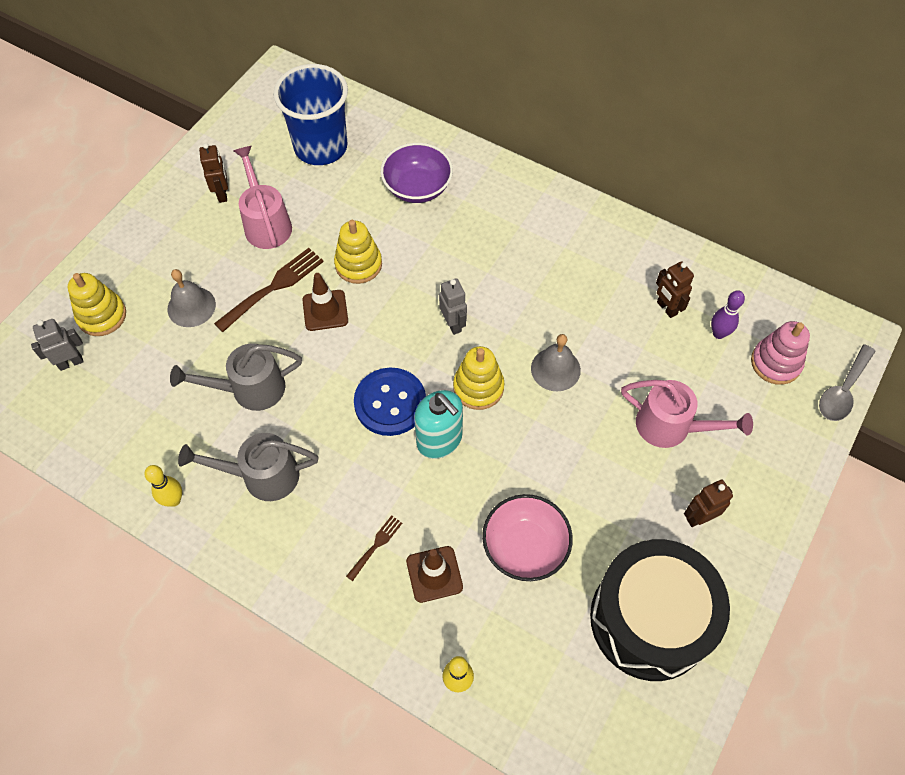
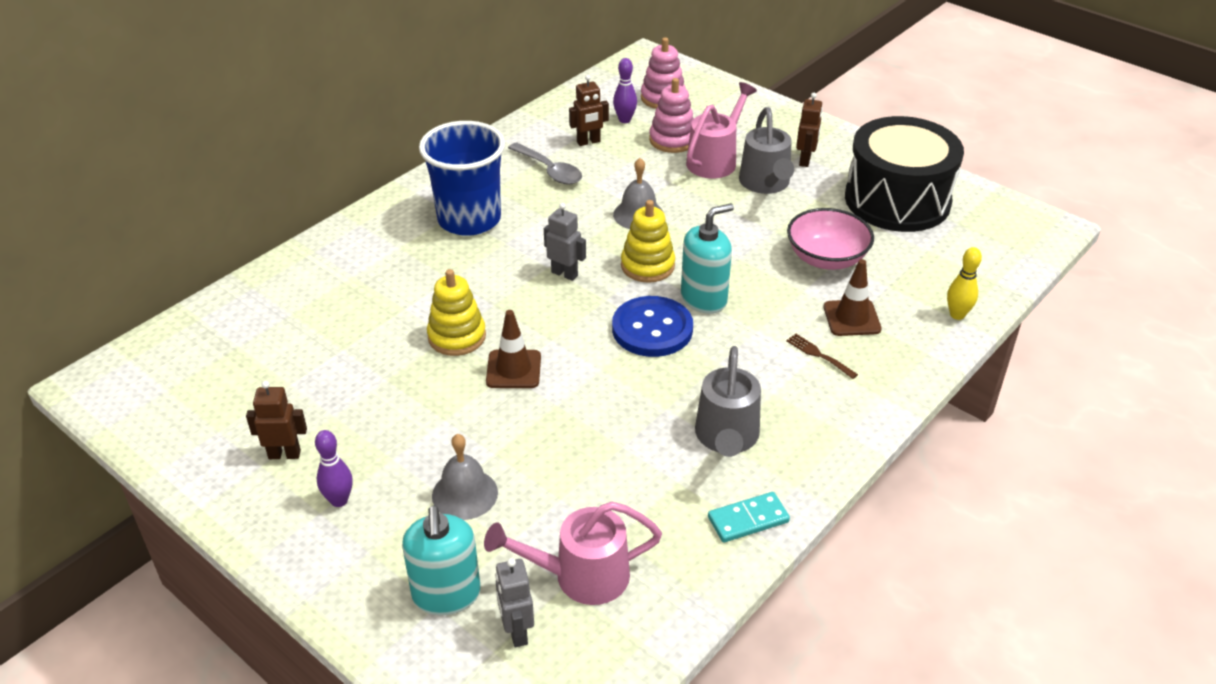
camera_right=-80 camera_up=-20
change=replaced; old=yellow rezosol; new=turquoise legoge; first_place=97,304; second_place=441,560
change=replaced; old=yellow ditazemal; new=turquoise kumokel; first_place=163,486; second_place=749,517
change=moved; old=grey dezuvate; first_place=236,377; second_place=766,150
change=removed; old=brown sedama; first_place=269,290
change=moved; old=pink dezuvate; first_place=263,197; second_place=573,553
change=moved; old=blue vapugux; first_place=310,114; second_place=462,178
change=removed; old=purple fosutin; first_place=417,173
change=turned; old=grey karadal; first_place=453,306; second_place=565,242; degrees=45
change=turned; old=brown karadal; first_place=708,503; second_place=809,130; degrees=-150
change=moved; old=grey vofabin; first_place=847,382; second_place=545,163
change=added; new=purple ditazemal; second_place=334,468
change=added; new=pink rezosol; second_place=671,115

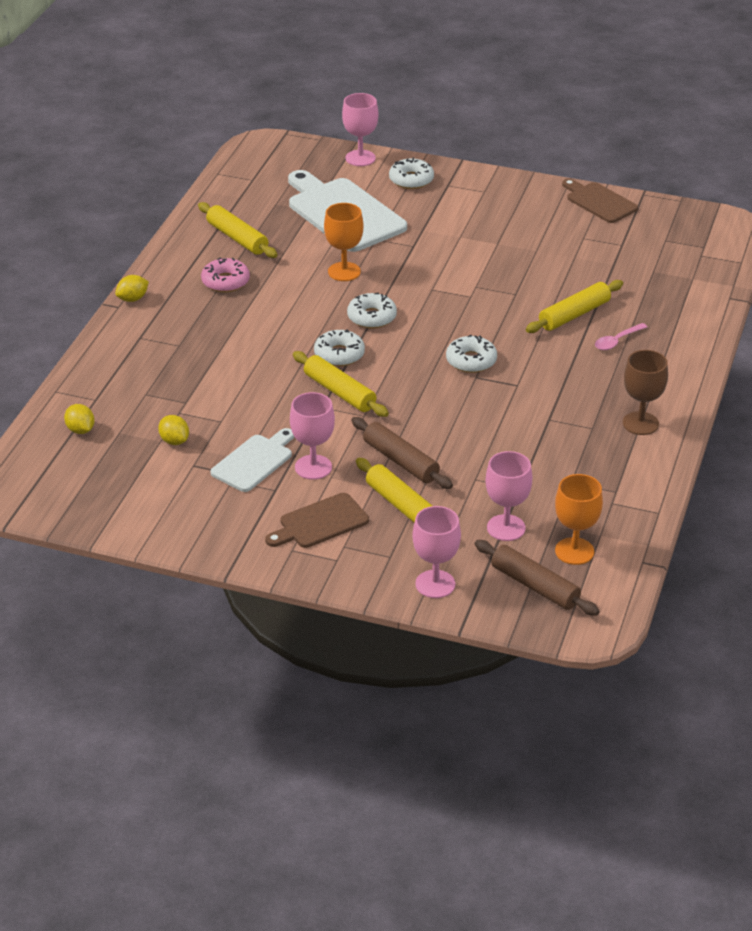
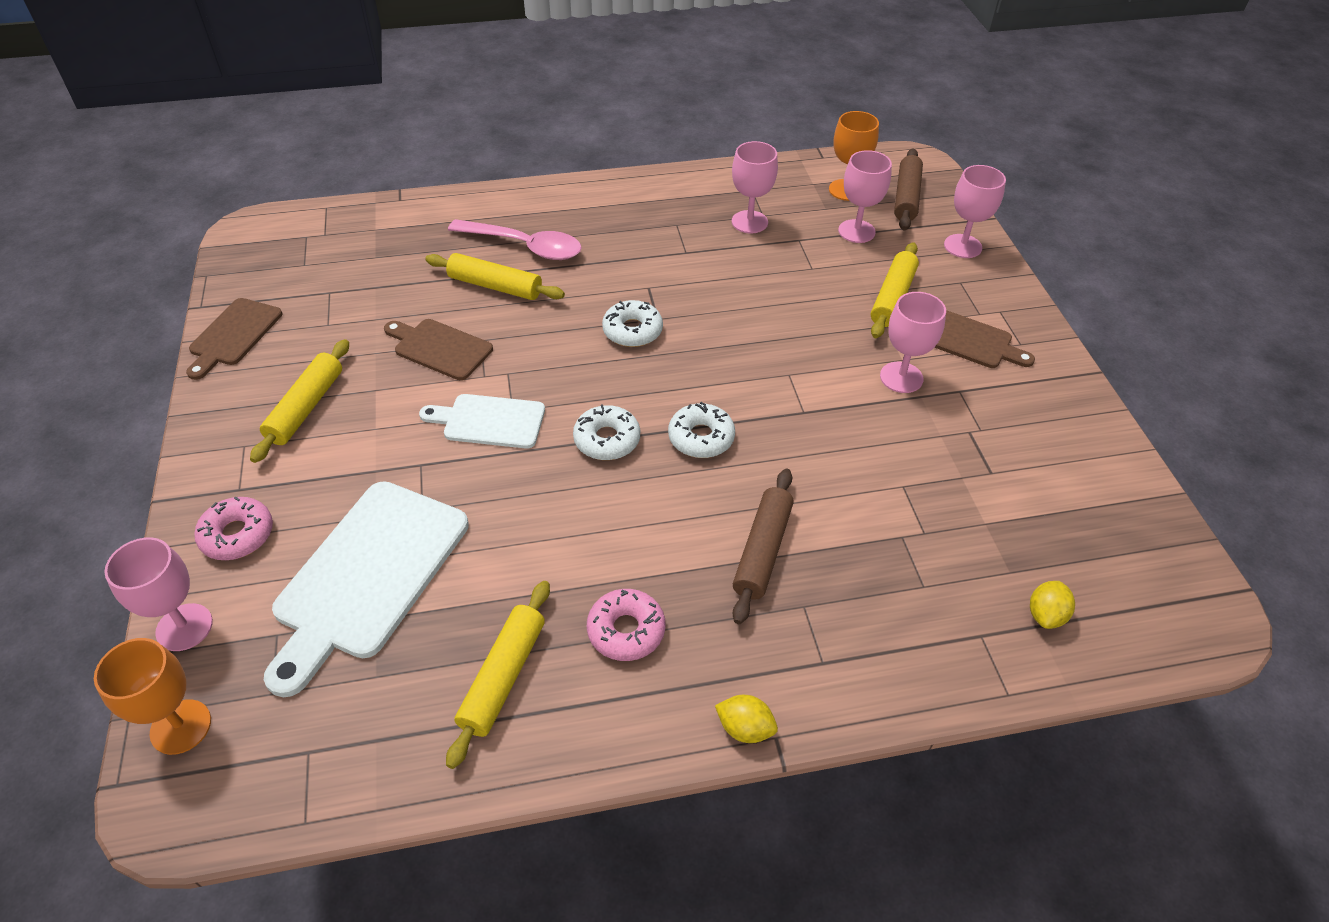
camera_right=-120 camera_up=10
change=removed; old=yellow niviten; first_place=173,430
change=moved; old=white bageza; first_place=252,460; second_place=482,421
change=moved; old=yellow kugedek; first_place=341,384; second_place=299,401
change=moved; old=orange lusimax; first_place=344,242; second_place=152,696
change=moved; old=brown kugedek; first_place=402,453; second_place=763,546
change=recoloured; old=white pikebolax; new=pink pikebolax; first_place=411,173; second_place=233,528
change=resized; old=pink vofabin; first_place=621,336; second_place=515,239; factor=1.91
change=removed; old=brown lusimax; first_place=645,392
change=added; new=brown bageza; second_place=438,349
change=added; new=pink lusimax; second_place=755,187

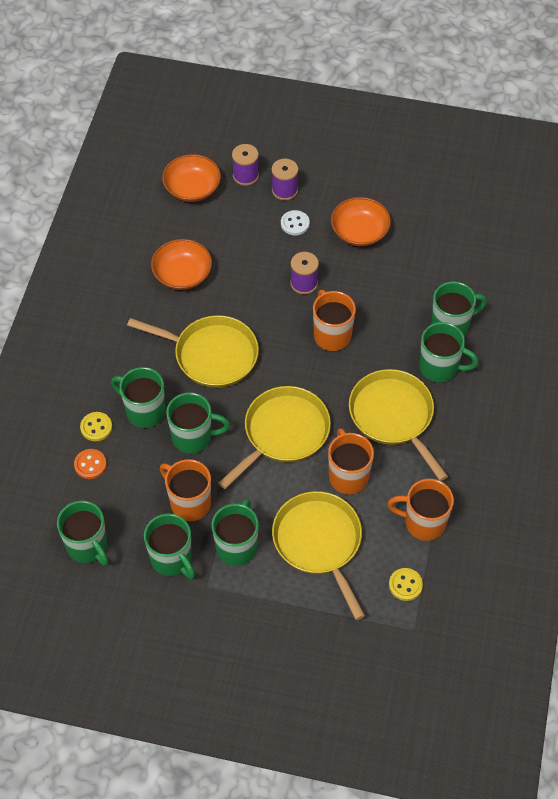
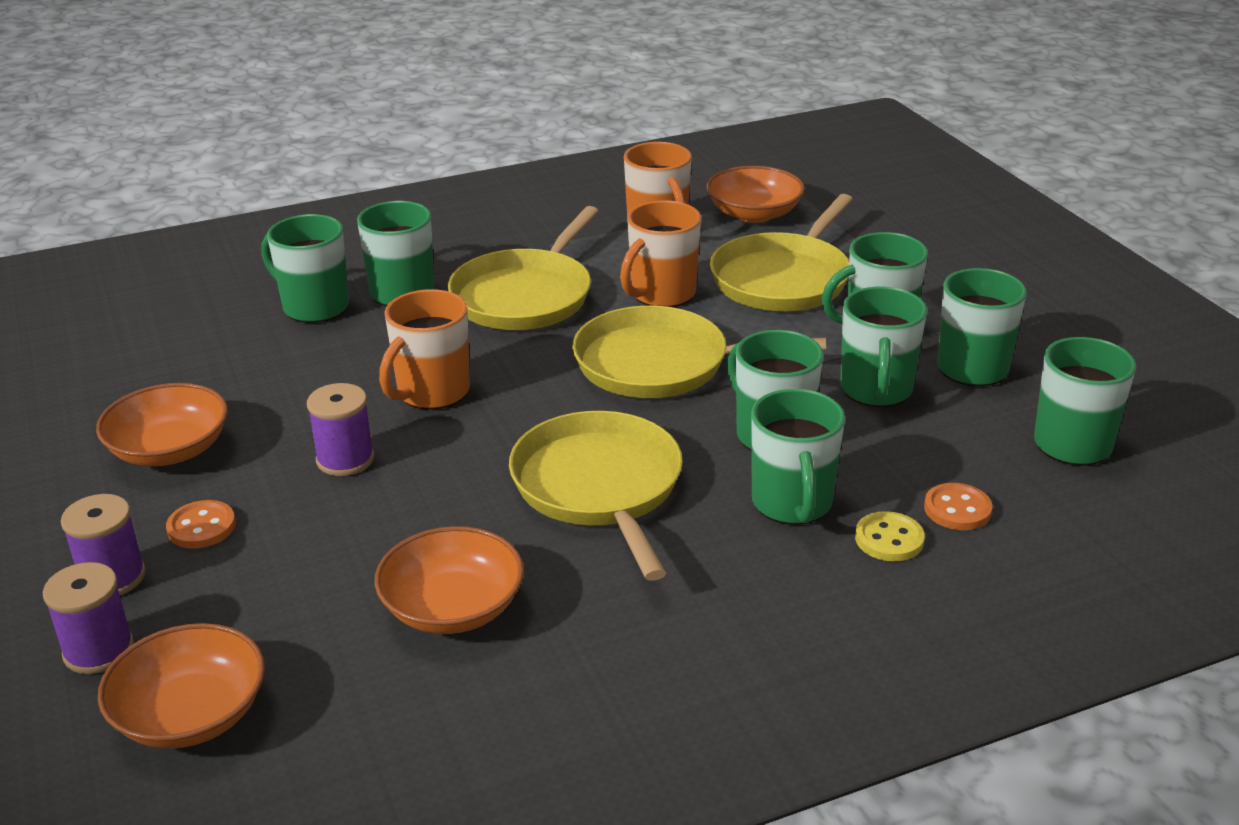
camera_right=-125 camera_up=-25
change=recoloured; old=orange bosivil; new=green bosivil; first_place=185,490; second_place=883,347
change=recoloured; old=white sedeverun; new=orange sedeverun; first_place=295,223; second_place=201,524
change=replaced; old=yellow sedeverun; new=orange fosutin; first_place=406,584; second_place=755,194

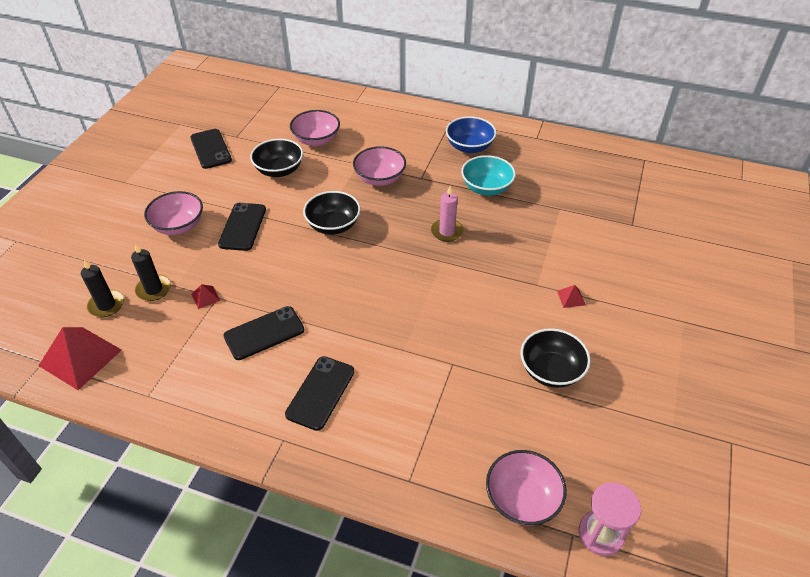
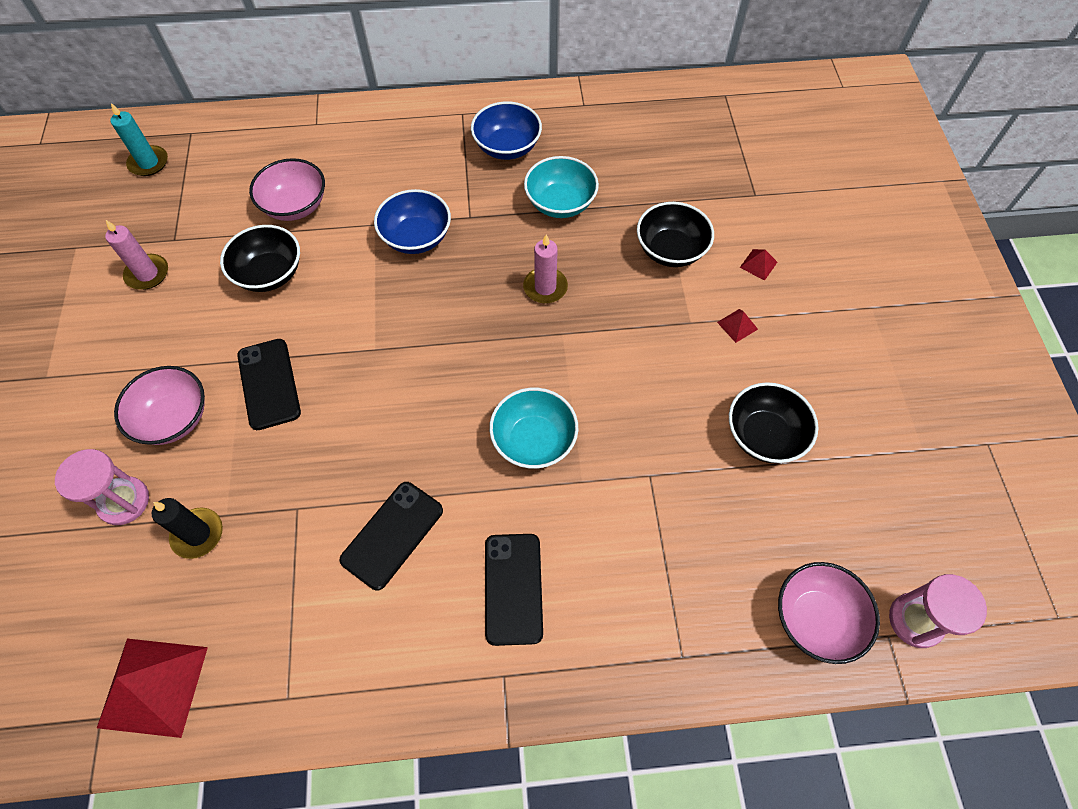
camera_right=-25 camera_up=15
change=removed; old=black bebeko; first_place=102,288
change=replaced; old=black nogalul; new=pink bebeko; first_place=211,149; second_place=136,255
change=moved; old=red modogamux; first_place=205,296; second_place=758,265
change=moved; old=black fosutin; first_place=331,213; second_place=675,234
change=recoloured; old=pink fosutin; new=blue fosutin; first_place=379,166; second_place=412,221
change=added; new=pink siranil; second_place=102,487
change=added; new=turquoise bebeko; second_place=139,139
change=added; new=turquoise fosutin; second_place=533,428

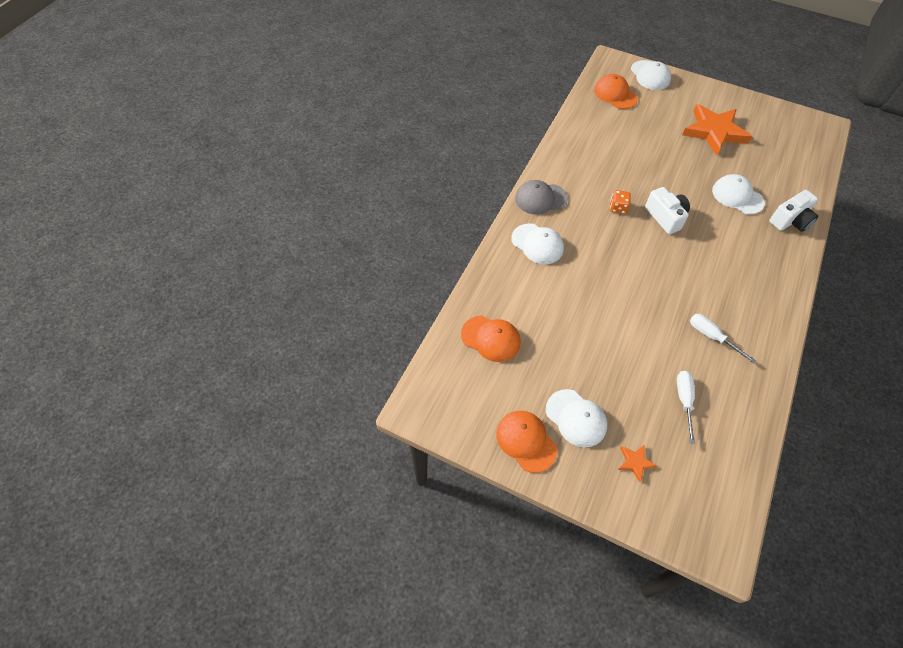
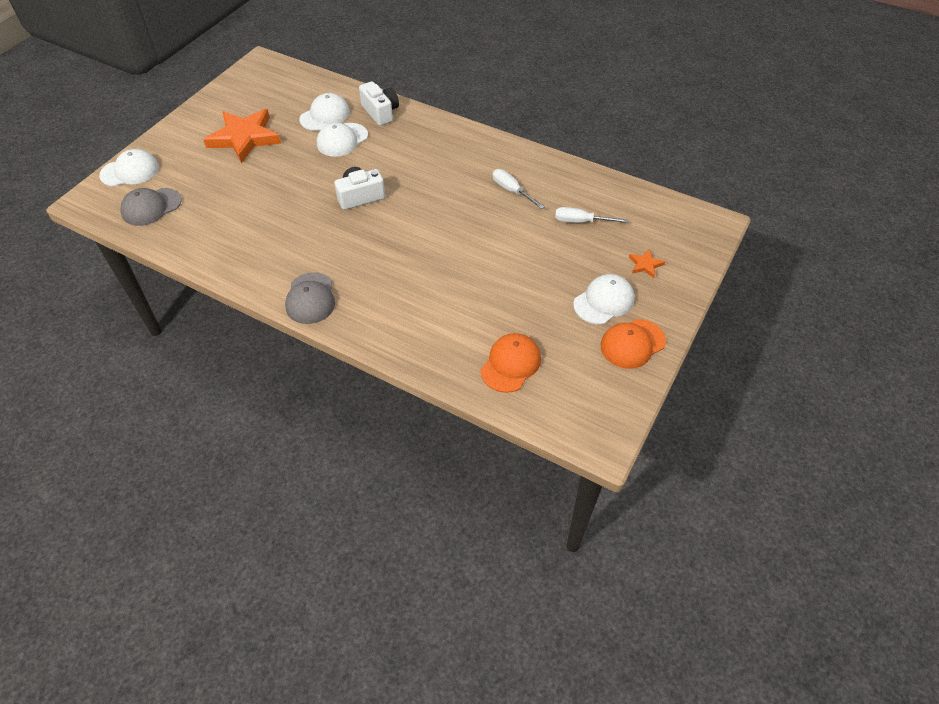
camera_right=-85 camera_up=-5
change=moved; old=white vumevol; first_place=537,243; second_place=324,112
change=recoloured; old=orange vumevol; new=grey vumevol; first_place=616,91; second_place=150,207
change=removed; old=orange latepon; first_place=620,202
change=turned; old=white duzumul; first_place=723,339; second_place=518,189; degrees=90

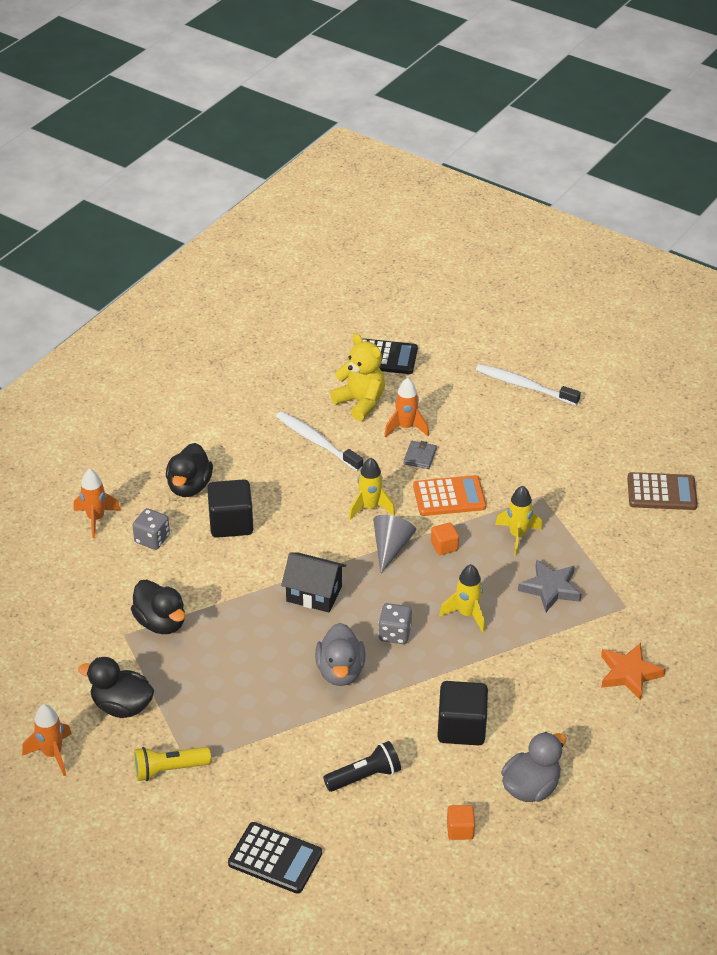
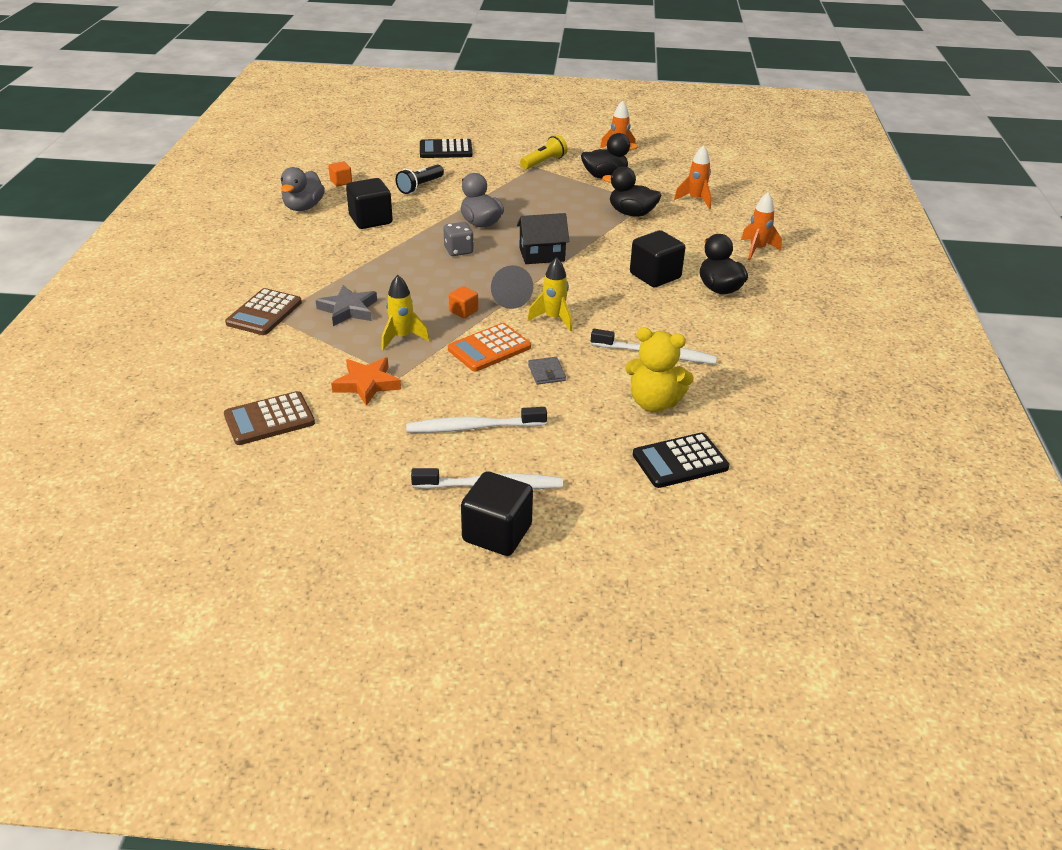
camera_right=150 camera_up=-5
change=removed; old=grey latepon; first_place=151,529
change=moved; old=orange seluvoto; first_place=406,408; second_place=693,177
change=removed; old=yellow seluvoto; first_place=462,598
change=moved; old=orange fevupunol; first_place=633,671; second_place=366,381
change=added; new=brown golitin; second_place=263,311
change=added; new=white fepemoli; second_place=476,420
change=added; new=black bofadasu; second_place=497,513

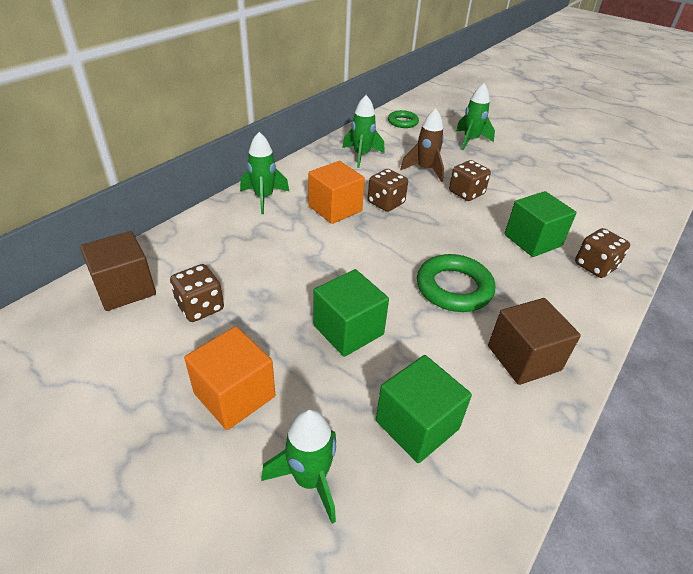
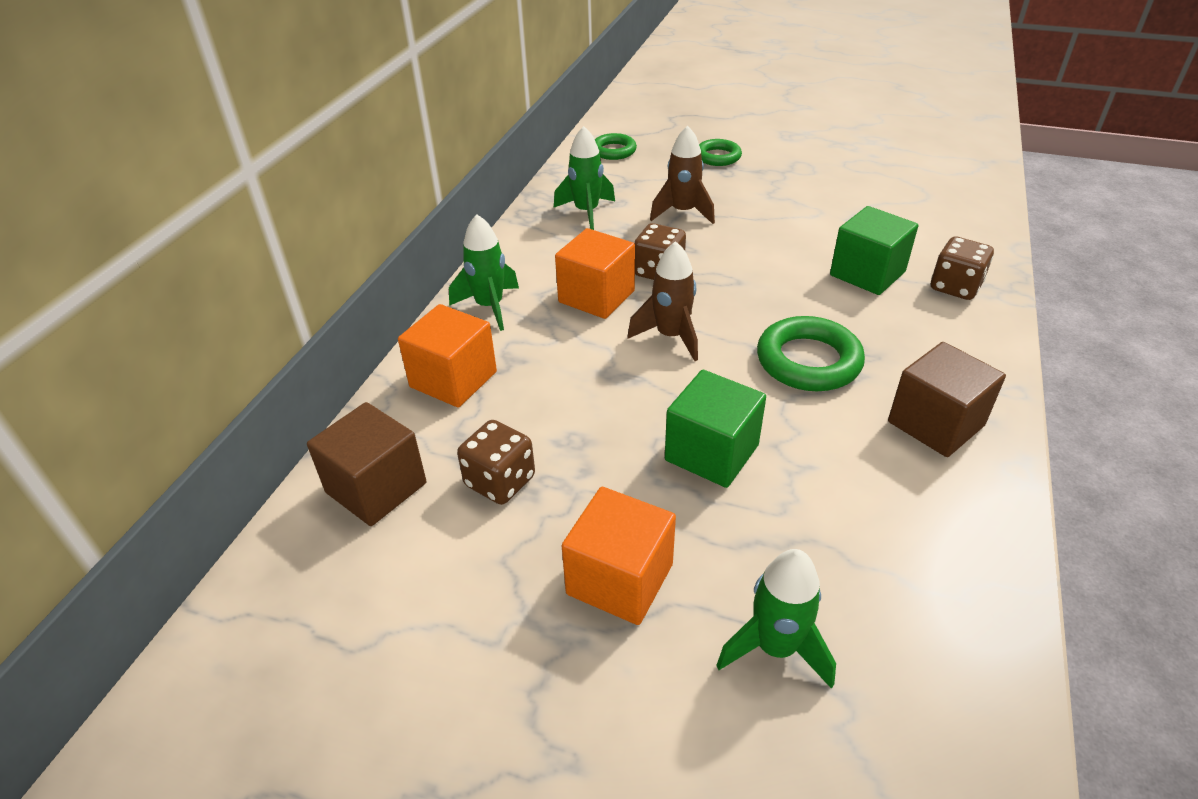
camera_right=-15 camera_up=0
change=removed; old=green bofadasu; first_place=424,409
change=removed; old=brown latepon; first_place=470,180
change=replaced; old=green seluvoto; new=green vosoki; first_place=475,116; second_place=720,152
change=added; new=orange bofadasu; second_place=447,355
change=added; new=brown seluvoto; second_place=662,301

